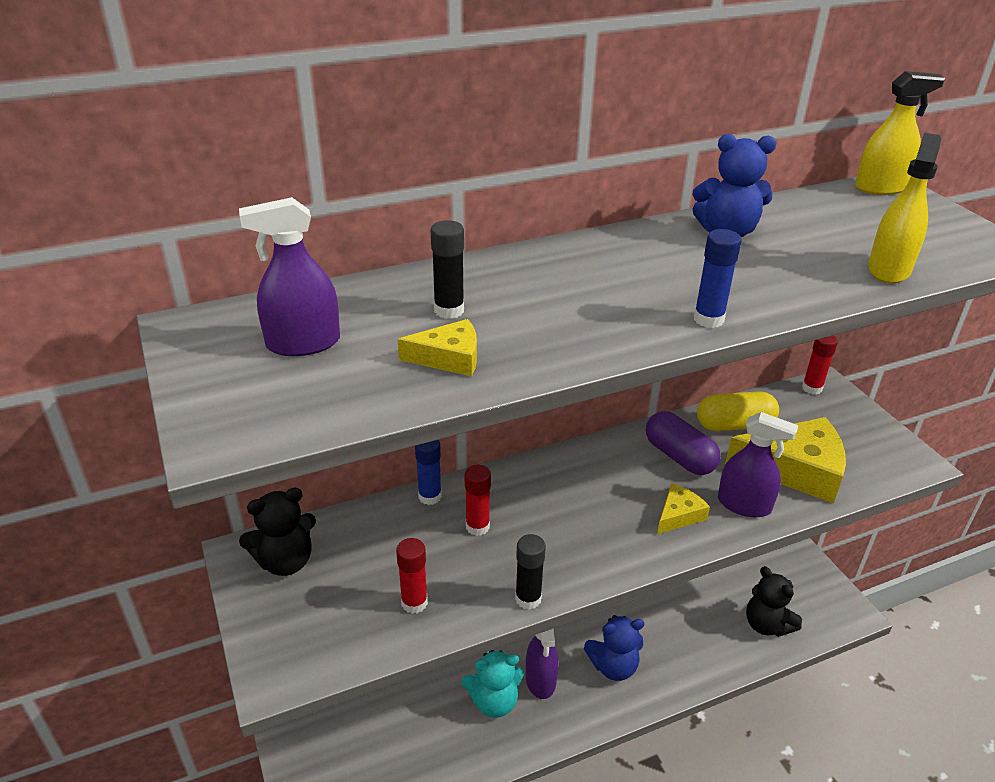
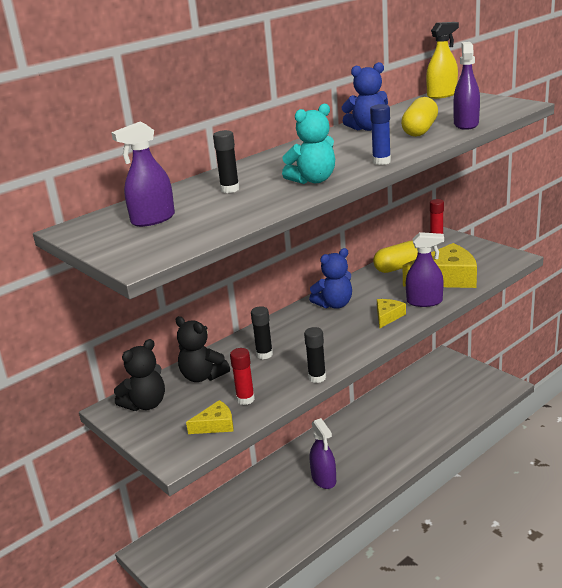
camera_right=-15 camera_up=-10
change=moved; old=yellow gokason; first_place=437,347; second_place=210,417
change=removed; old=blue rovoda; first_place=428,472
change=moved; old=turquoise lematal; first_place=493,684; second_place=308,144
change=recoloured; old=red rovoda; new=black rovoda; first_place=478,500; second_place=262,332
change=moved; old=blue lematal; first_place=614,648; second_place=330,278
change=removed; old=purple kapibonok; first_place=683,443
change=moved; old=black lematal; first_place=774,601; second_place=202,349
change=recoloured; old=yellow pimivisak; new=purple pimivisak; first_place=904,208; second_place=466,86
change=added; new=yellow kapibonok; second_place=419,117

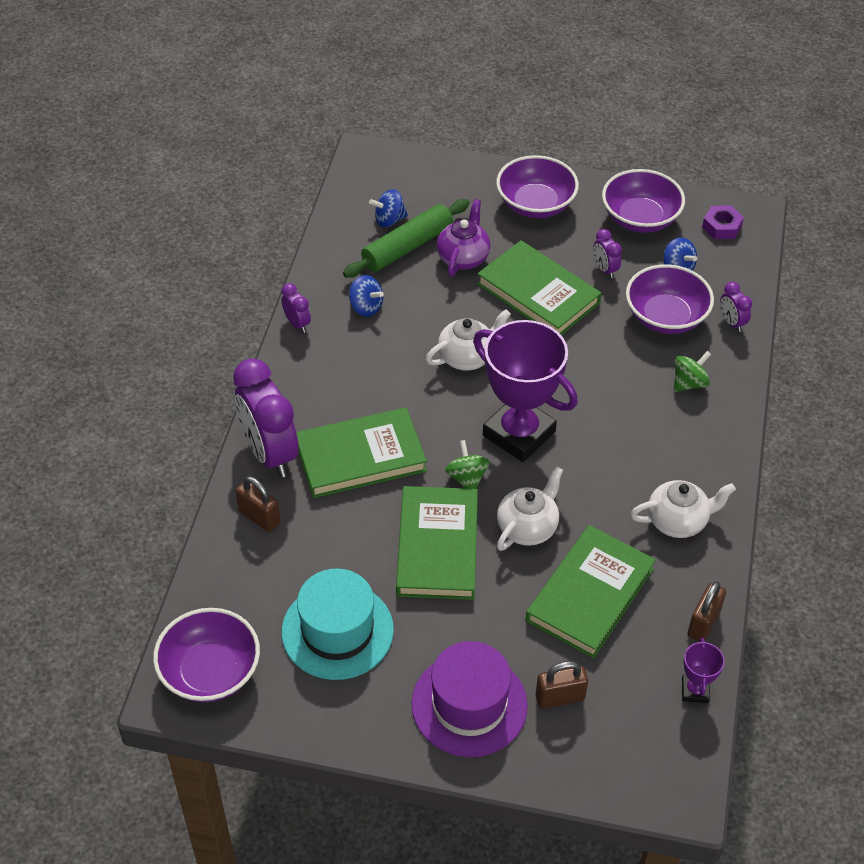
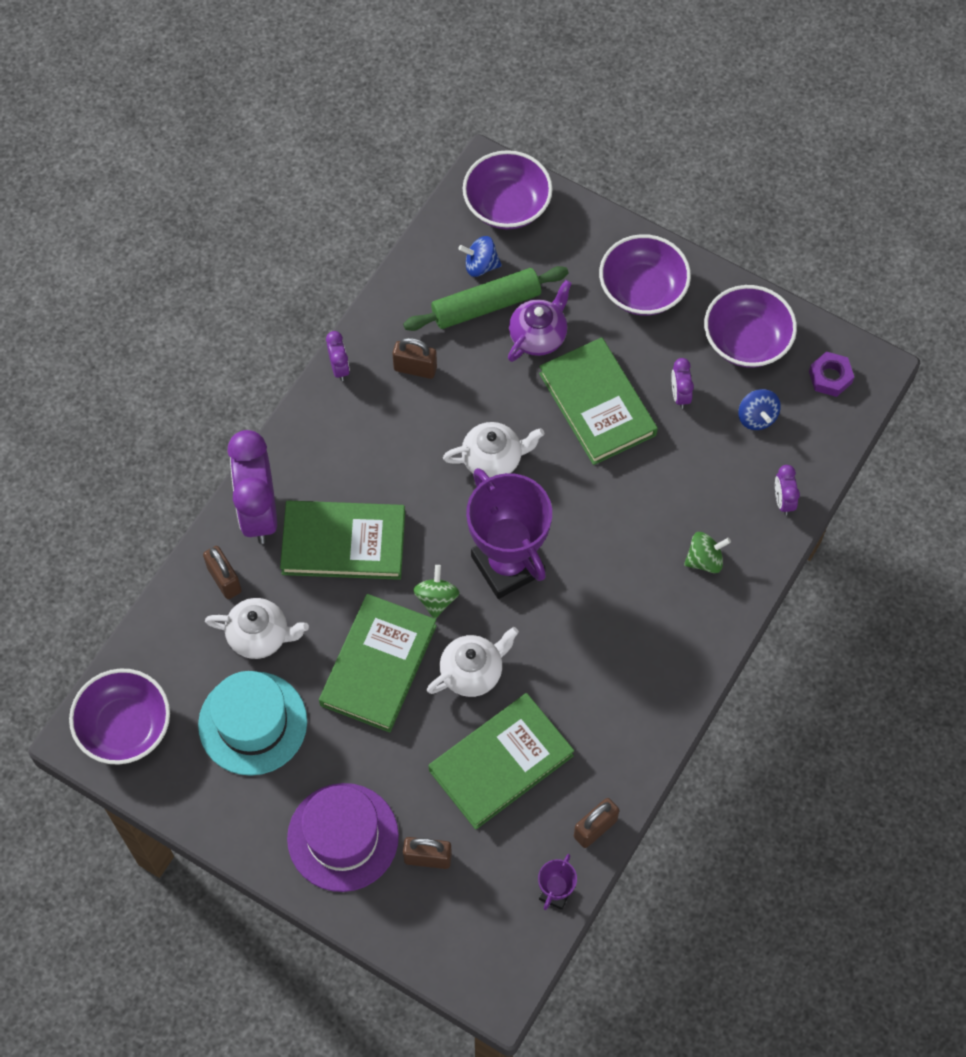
camera_right=20 camera_up=15
change=replaced; old=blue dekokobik; new=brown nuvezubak; first_place=366,296; second_place=414,358
change=moved; old=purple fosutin; first_place=670,299; second_place=507,189
change=moved; old=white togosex; first_place=683,509; second_place=257,628

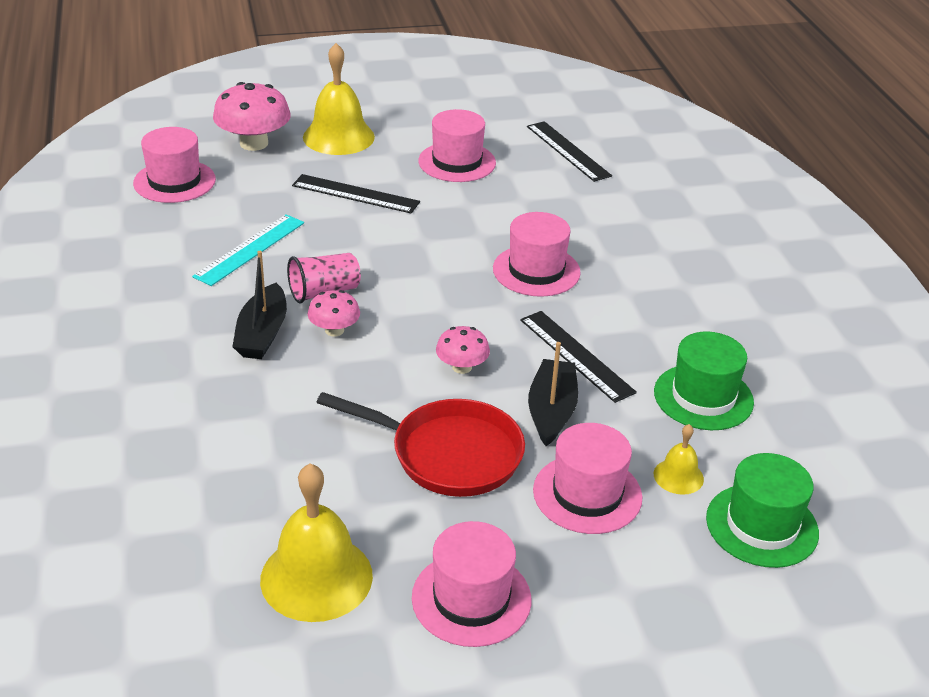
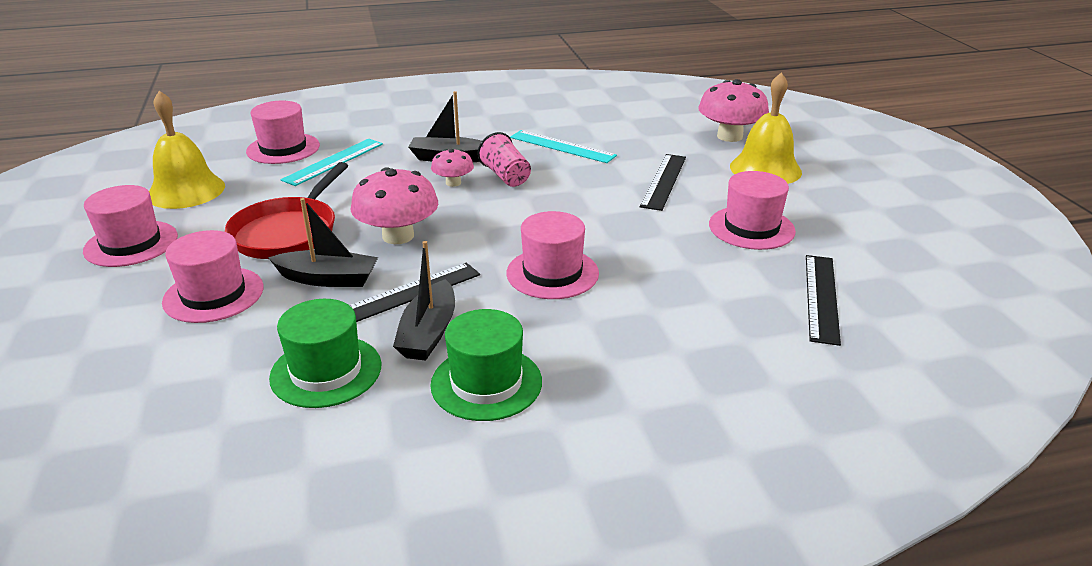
camera_right=90 camera_up=-5
change=moved; old=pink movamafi; first_place=174,165; second_place=283,132
change=resized; old=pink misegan; first_place=463,350; second_place=394,205; factor=1.79
change=turned; old=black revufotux; first_place=569,151; second_place=823,300; degrees=-45
change=removed; old=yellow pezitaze; first_place=679,459
change=moved; old=green movamafi; first_place=762,510; second_place=486,365
change=added; new=turquoise revufotux; second_place=332,162
change=added; new=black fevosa; second_place=424,300

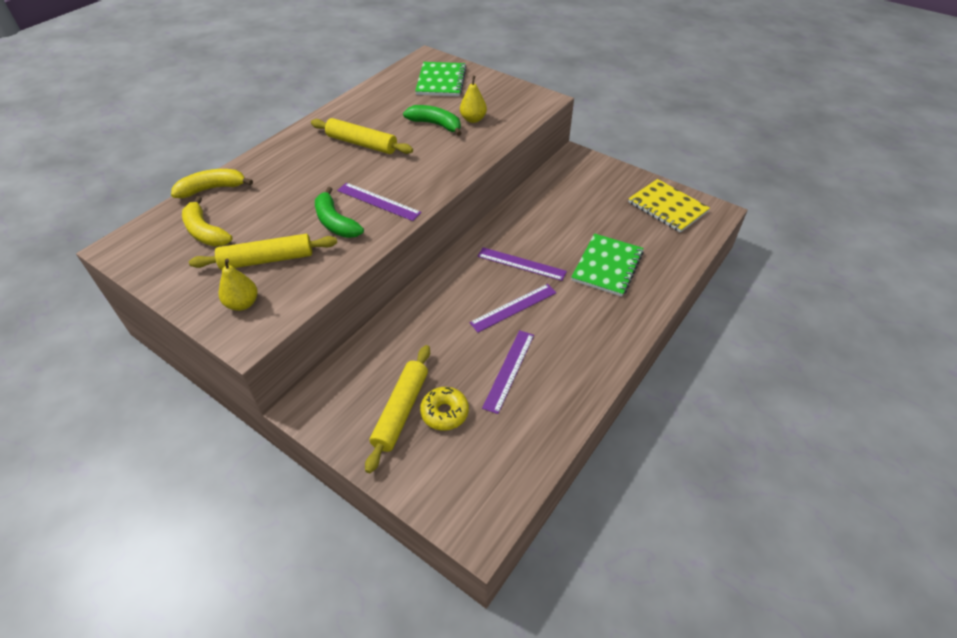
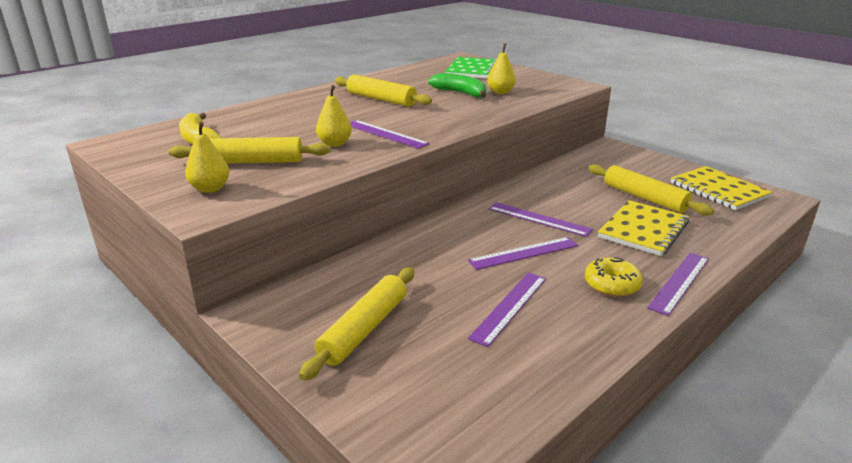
camera_right=10 camera_up=-20
change=removed; old=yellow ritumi; first_place=212,183
change=replaced; old=green ritumi; new=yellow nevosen; first_place=339,212; second_place=334,116
change=moved; old=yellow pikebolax; first_place=444,409; second_place=614,277
change=recoloured; old=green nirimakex; new=yellow nirimakex; first_place=607,265; second_place=643,228
change=added; new=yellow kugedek; second_place=651,189
change=added; new=purple revufotux; second_place=678,284

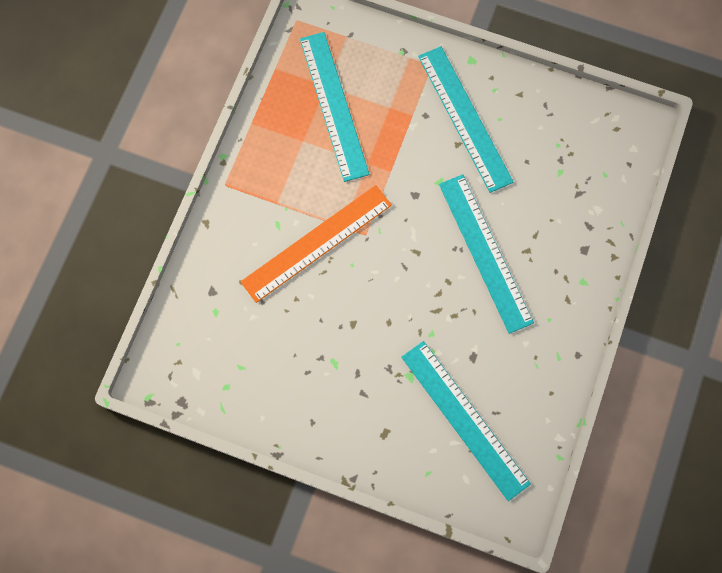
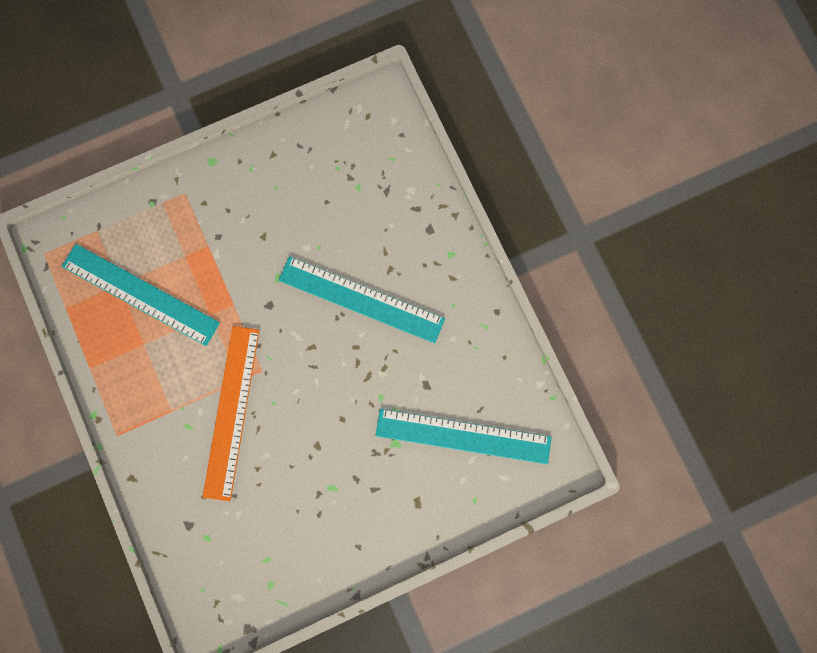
camera_right=-45 camera_up=5
change=removed; old=turquoise revufotux; first_place=466,119

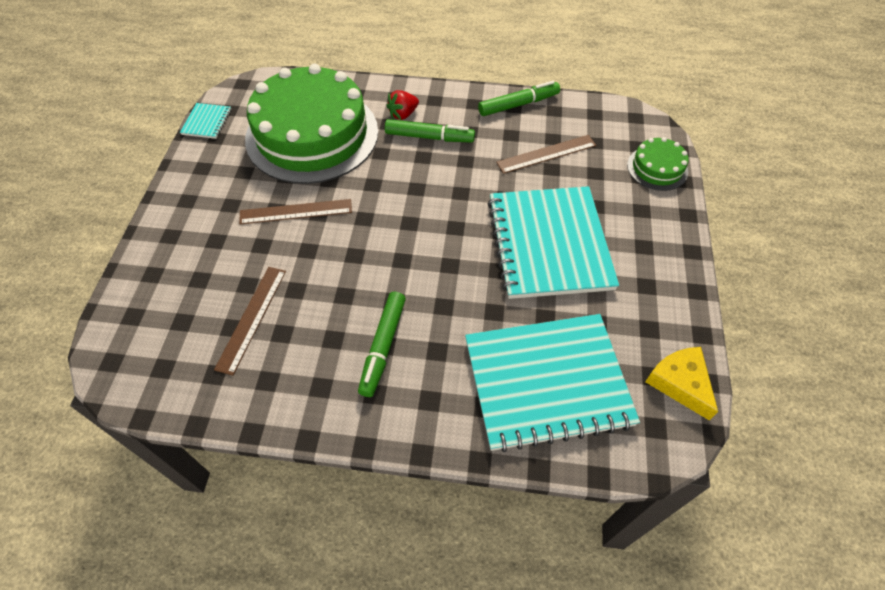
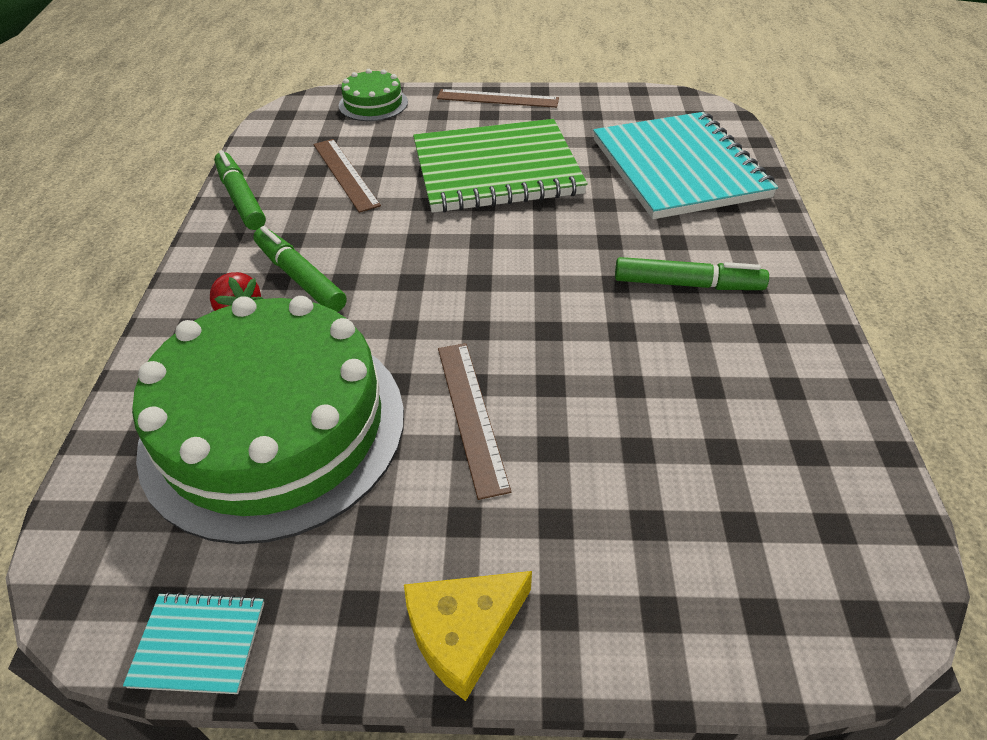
camera_right=-95 camera_up=-10
change=moved; old=brown revufotux; first_place=250,321; second_place=498,98
change=turned; old=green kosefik; first_place=430,131; second_place=300,269; degrees=-45
change=recoloured; old=turquoise nirimakex; new=green nirimakex; first_place=553,242; second_place=500,166
change=moved; old=yellow gokason; first_place=681,383; second_place=468,636

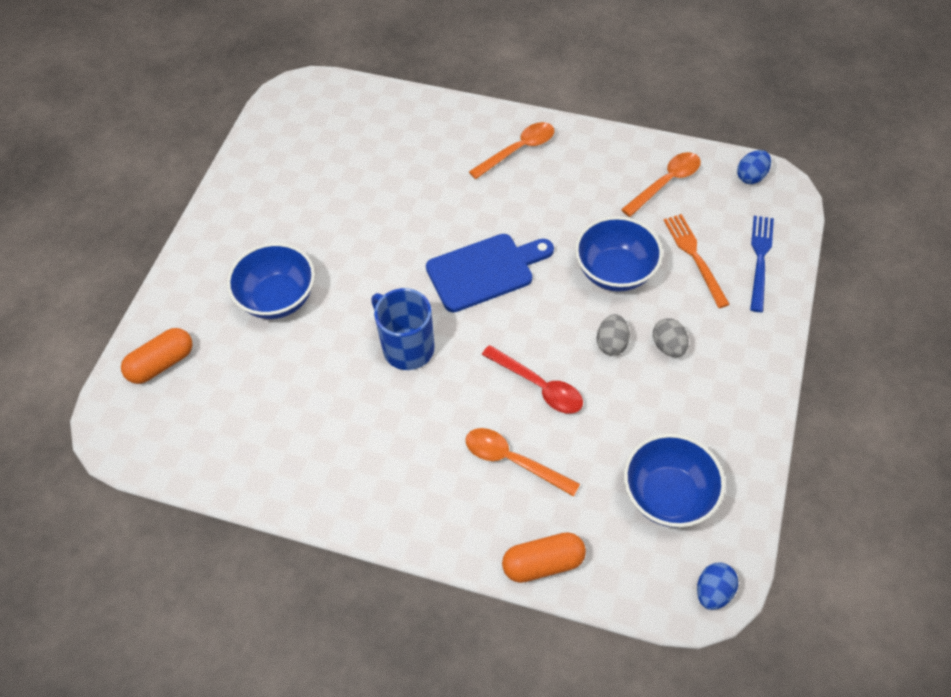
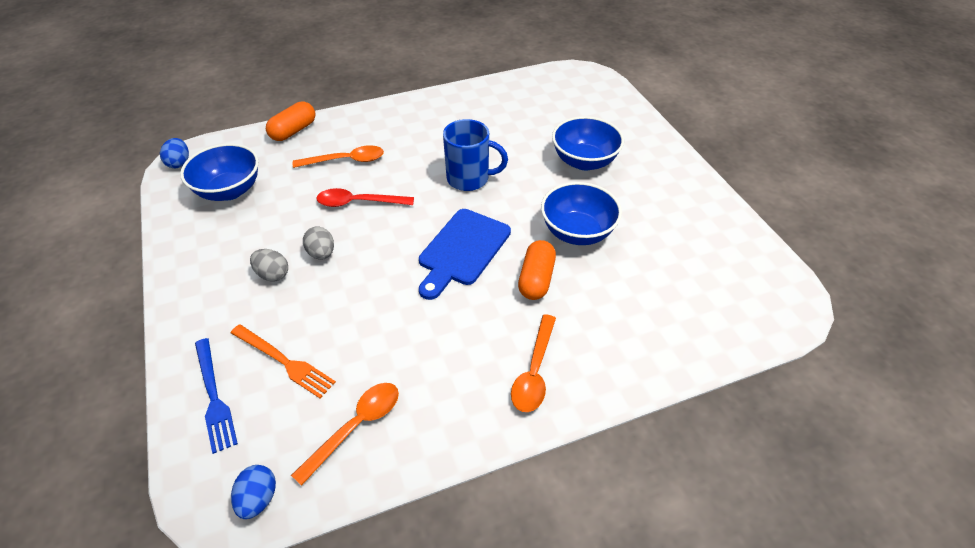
camera_right=140 camera_up=-10
change=moved; old=orange kapibonok; first_place=157,356; second_place=537,270
change=moved; old=blue fosutin; first_place=619,254; second_place=581,213
change=turned; old=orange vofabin; first_place=661,184; second_place=345,434; degrees=-150

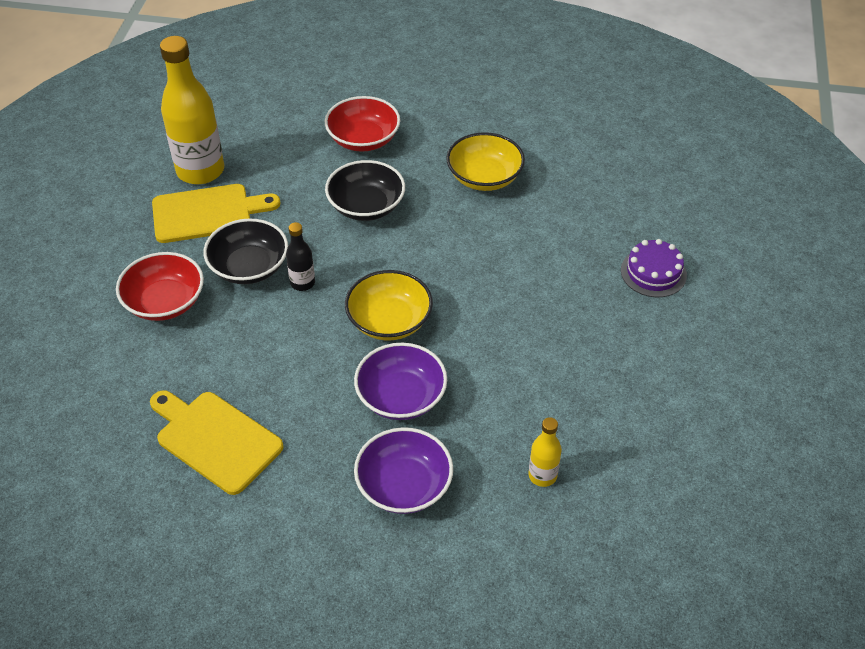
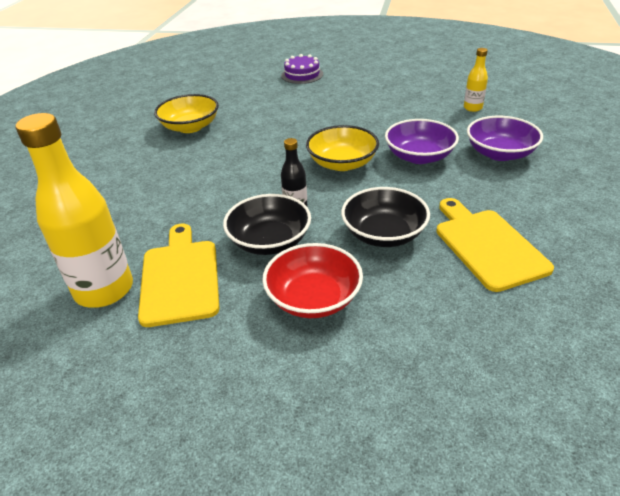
camera_right=-85 camera_up=-10
change=turned; old=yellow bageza; first_place=217,442; second_place=495,245; degrees=120
change=removed; old=red fosutin; first_place=362,124
change=moved; old=black fosutin; first_place=365,190; second_place=385,217

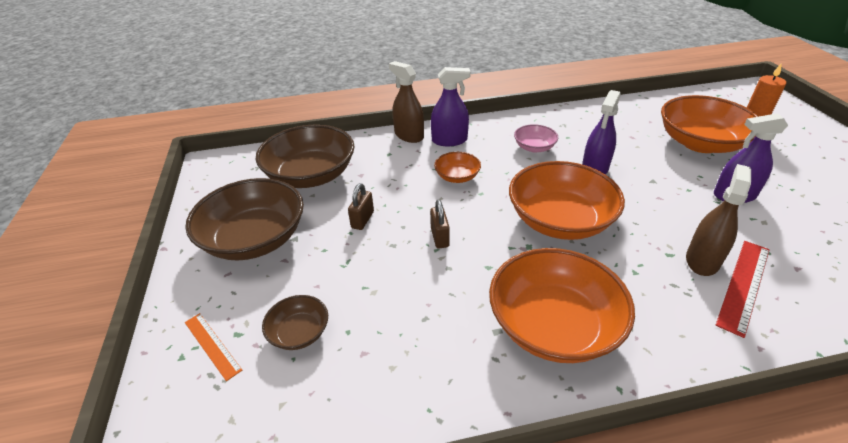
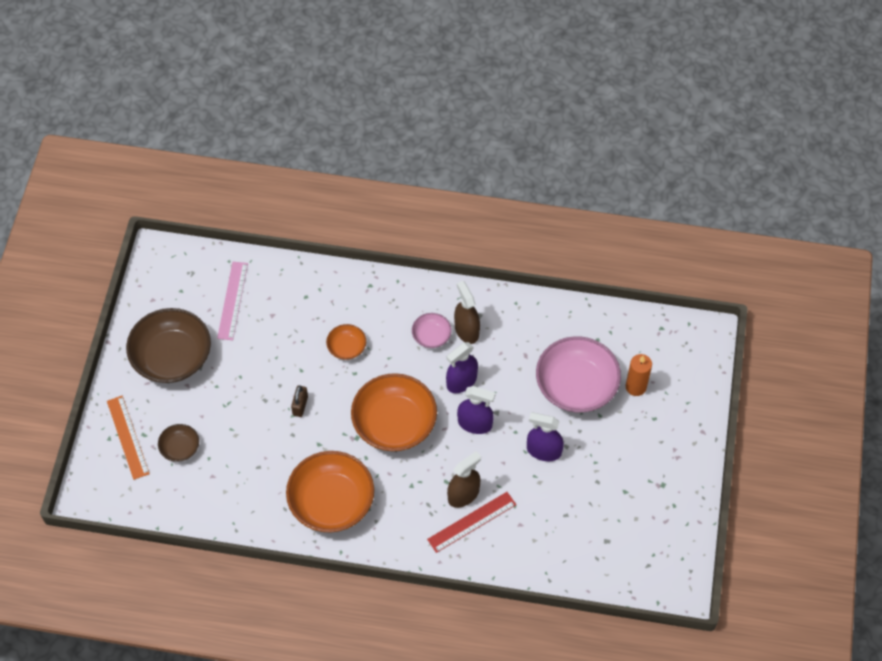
camera_right=20 camera_up=20
change=resized; old=orange revufotux; first_place=213,347; second_place=128,438; factor=1.55
change=replaced; old=brown fosutin; new=pink revufotux; first_place=305,156; second_place=232,301
change=removed; old=brown nuvezubak; first_place=361,206
change=moved; old=brown pimivisak; first_place=406,102; second_place=467,312
change=moved; old=purple pimivisak; first_place=451,106; second_place=476,410
change=recoloured; old=orange fosutin; new=pink fosutin; first_place=710,124; second_place=578,374

